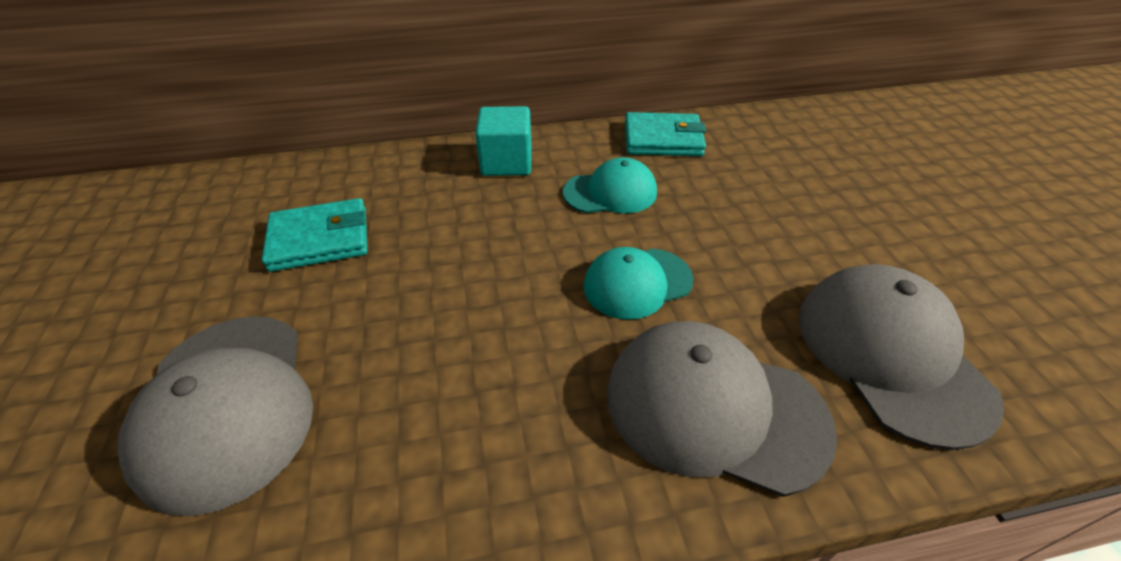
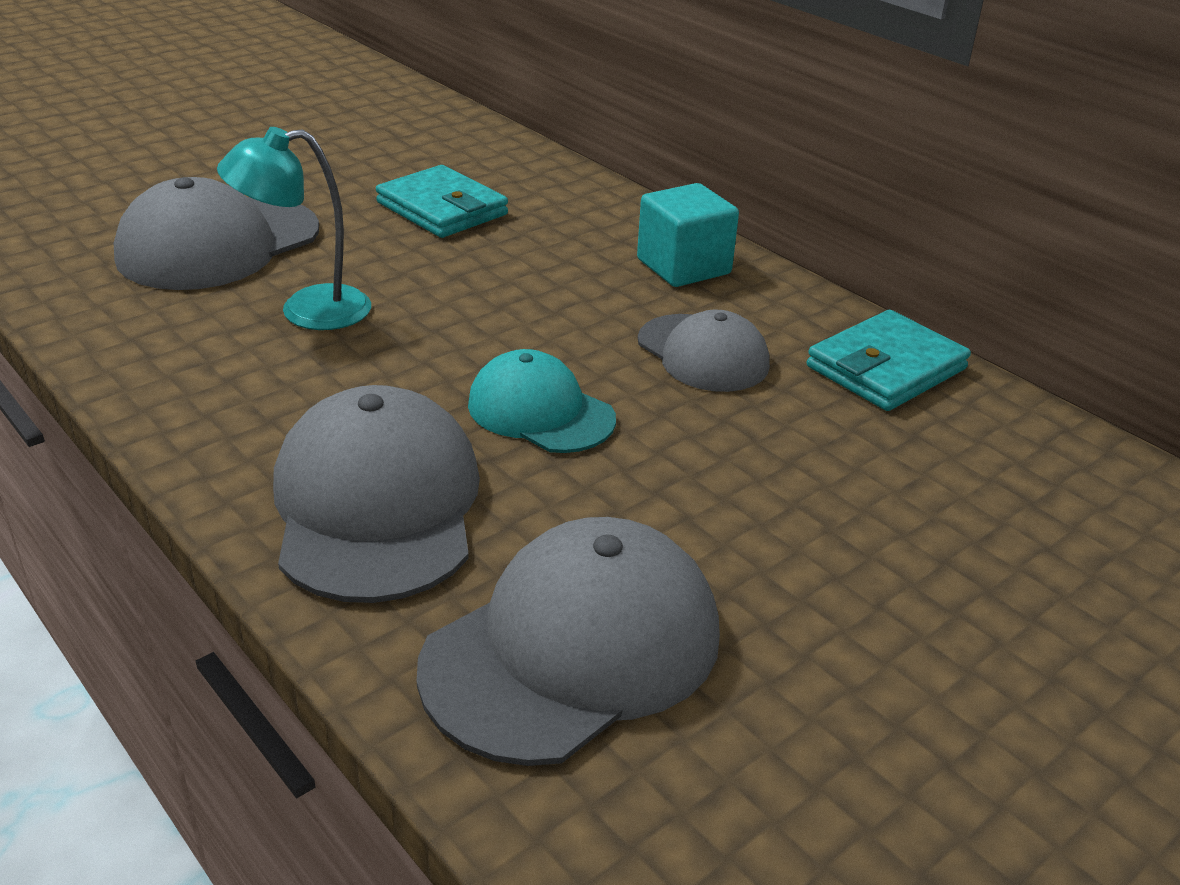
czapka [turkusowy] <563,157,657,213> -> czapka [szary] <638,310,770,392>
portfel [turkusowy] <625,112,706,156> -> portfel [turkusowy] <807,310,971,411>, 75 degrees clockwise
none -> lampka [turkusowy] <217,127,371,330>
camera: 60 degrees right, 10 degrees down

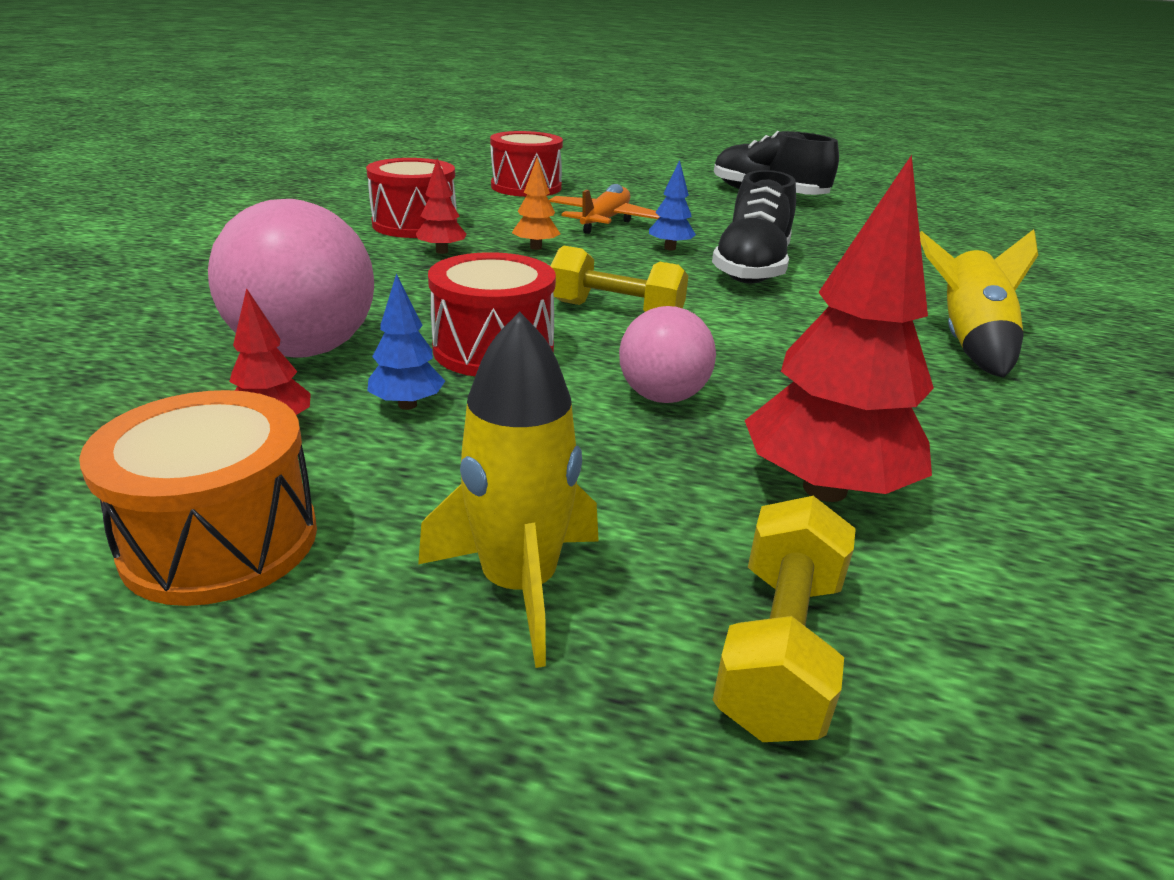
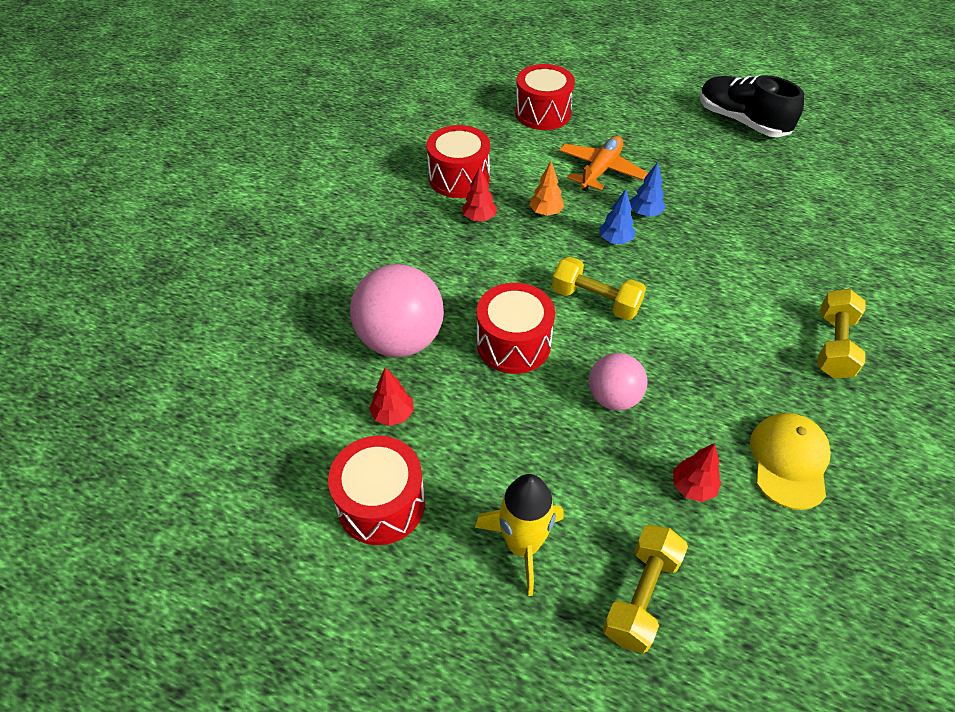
bęben [pomarańczowy] <79,390,317,606> -> bęben [czerwony] <328,436,425,545>
drzewko [niebieski] <367,274,445,410> -> drzewko [niebieski] <599,189,636,244>, moved
but [czarny] <712,170,796,283> -> none
drzewko [czerwony] <744,155,934,502> -> drzewko [czerwony] <673,443,721,502>, x0.48
rakieta [żółty] <920,229,1038,378> -> hantel [żółty] <817,289,865,379>
none -> czapka [żółty] <750,413,831,510>
camera: 10 degrees right, 20 degrees up

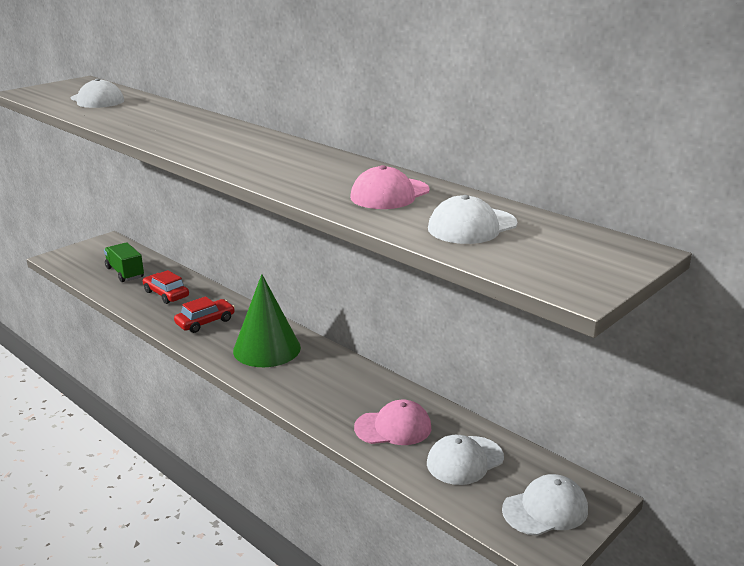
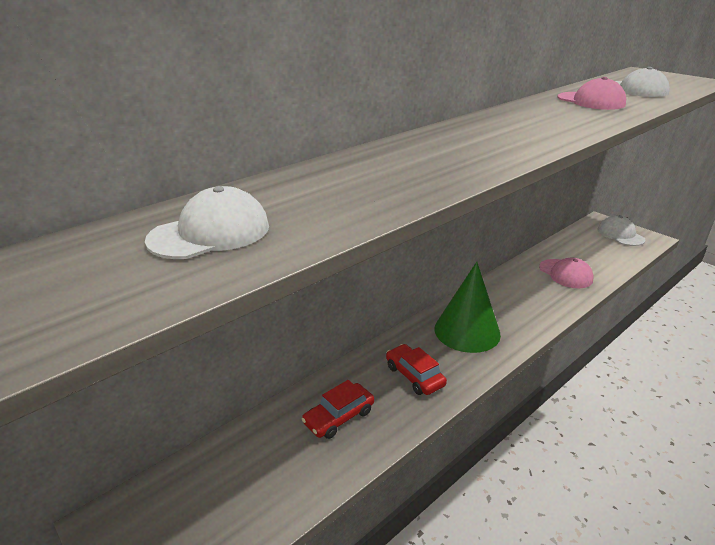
ciężarówka [zielony] <104,242,144,282> -> none
czapka [różowy] <354,400,431,445> -> czapka [różowy] <539,257,593,288>, 150 degrees clockwise
czapka [biały] <427,435,504,485> -> none
camera: 85 degrees left, 5 degrees up

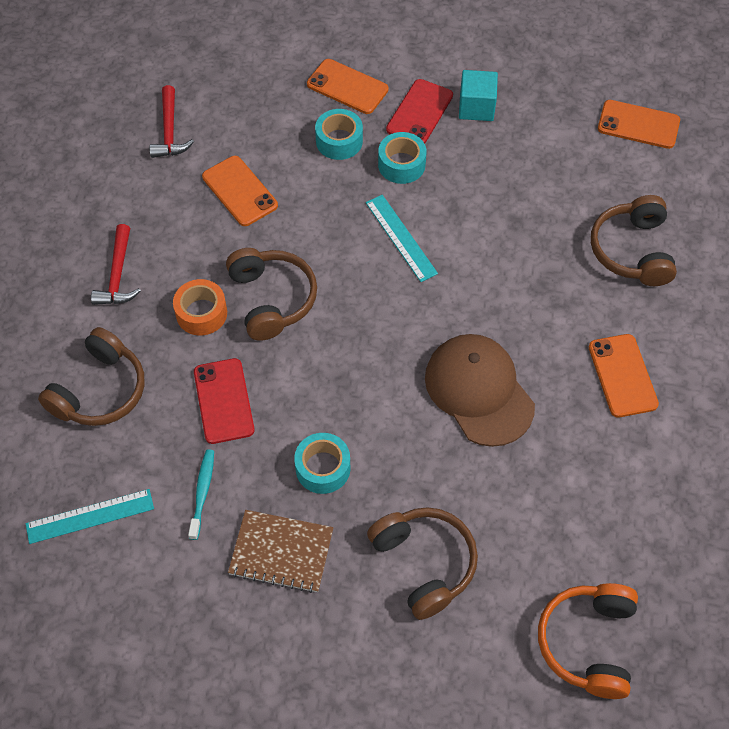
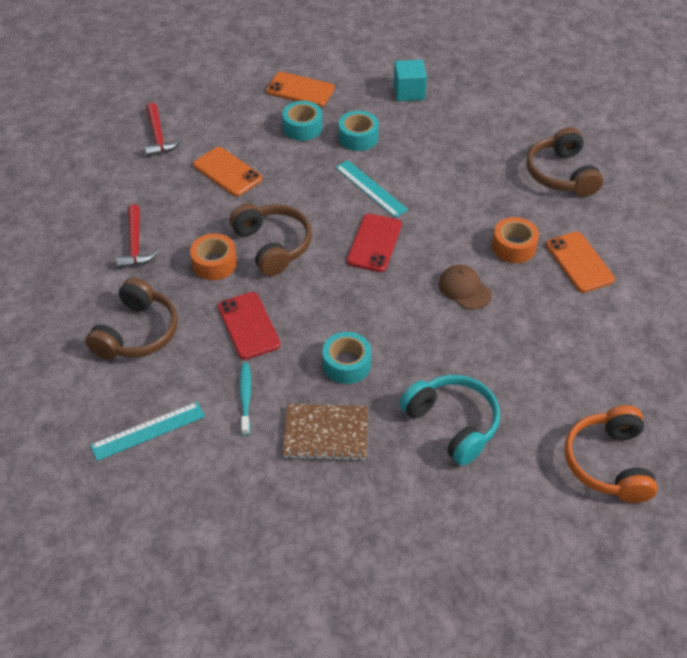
słuchawki [brązowy] <367,507,478,620> -> słuchawki [turkusowy] <399,375,500,466>
telefon [czerwony] <386,79,453,144> -> telefon [czerwony] <347,213,402,272>, moved
czapka [brązowy] <425,334,535,447> -> czapka [brązowy] <439,265,492,310>, x0.53
telefon [pomarańczowy] <598,100,680,149> -> none
none -> taśma klejąca [pomarańczowy] <492,217,539,263>
camera: 10 degrees left, 10 degrees down

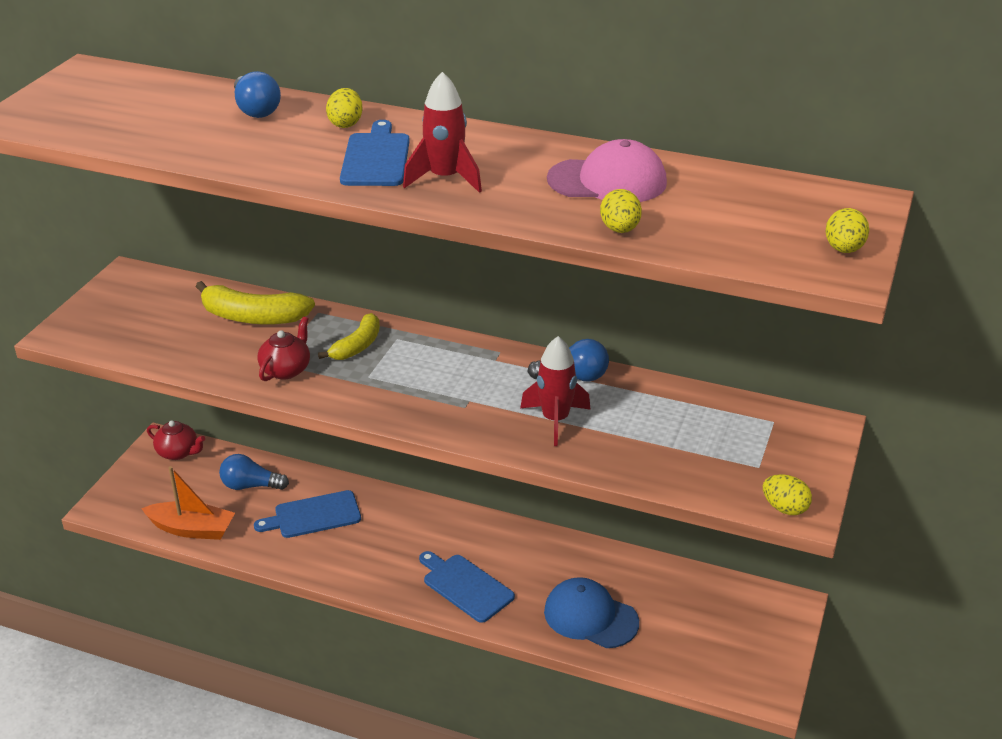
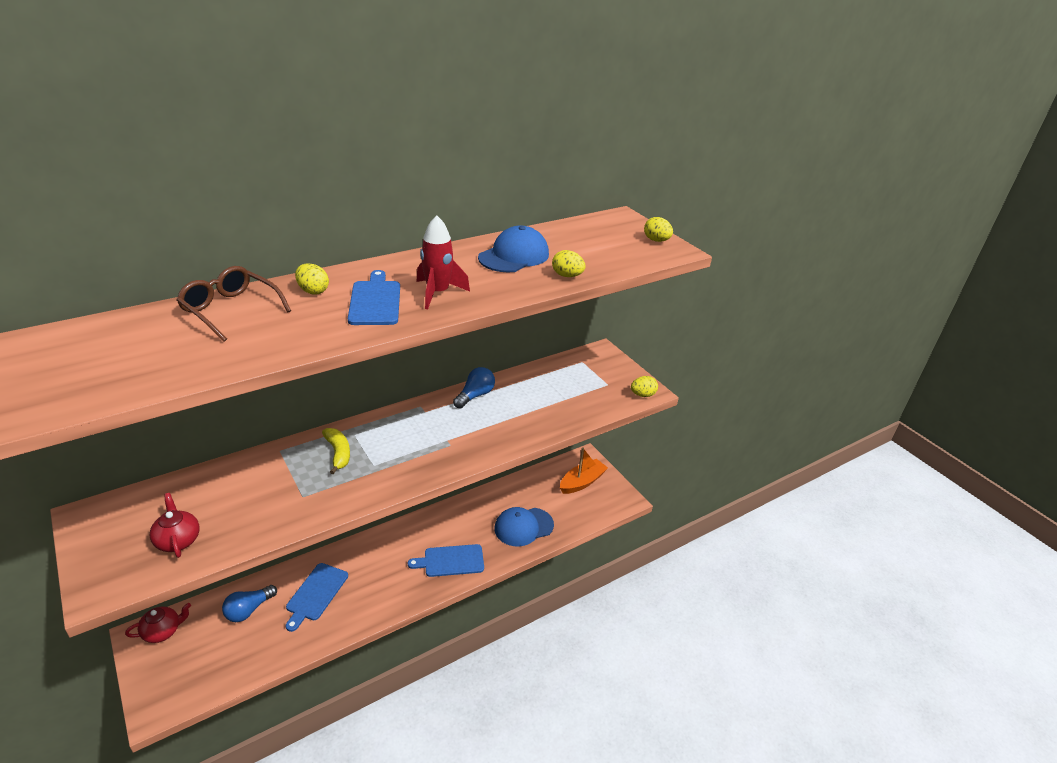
łódka [pomarańczowy] <141,466,235,540> -> łódka [pomarańczowy] <560,447,608,494>, moved
banan [żółty] <196,281,315,325> -> none
żarówka [niebieski] <234,71,281,118> -> okulary [brązowy] <176,266,291,342>
imbryk [czerwony] <257,317,310,381> -> imbryk [czerwony] <150,493,199,558>, moved
deska do krojenia [niebieski] <340,120,410,186> -> deska do krojenia [niebieski] <348,270,400,325>, 45 degrees clockwise
rakieta [czerwony] <520,336,591,446> -> none
czapka [różowy] <547,139,667,202> -> czapka [niebieski] <478,226,549,272>
camera: 55 degrees left, 0 degrees up

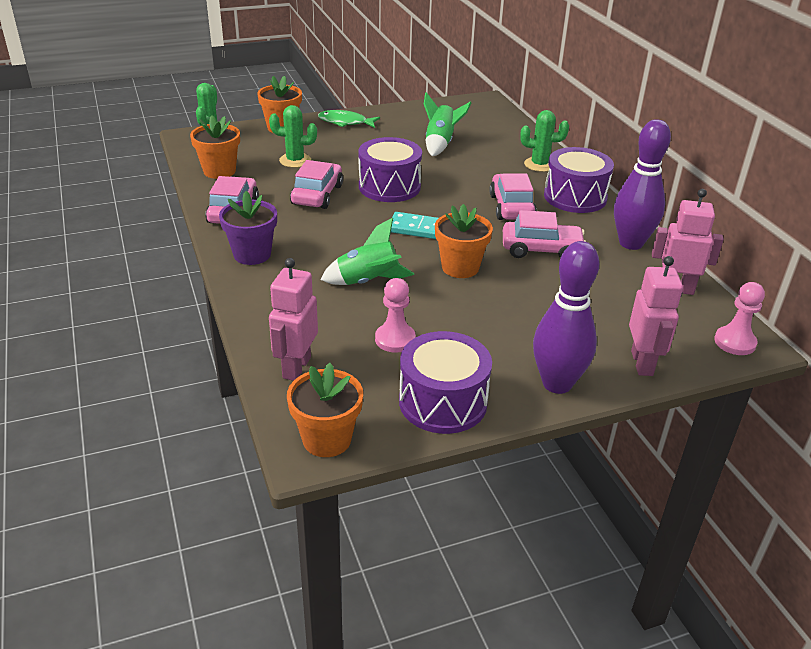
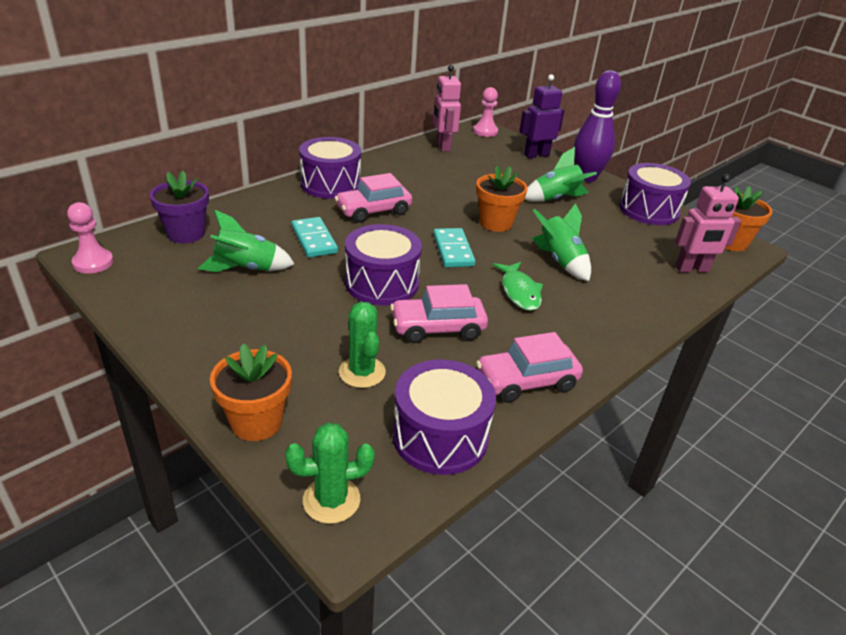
doniczka [pomarańczowy] <190,115,240,179> -> bęben [fioletowy] <392,360,496,475>
doniczka [fioletowy] <219,191,277,265> -> doniczka [fioletowy] <150,171,209,243>, moved
ryba [zielony] <318,110,380,128> -> ryba [zielony] <493,262,543,311>, moved
pionek [różowy] <375,278,416,353> -> pionek [różowy] <67,202,114,274>, moved
samochód [różowy] <503,210,586,258> -> none
kaktus [zielony] <520,110,569,172> -> none
kręgiel [fioletowy] <614,119,671,250> -> none
robot [różowy] <629,256,683,376> -> robot [fioletowy] <519,74,565,158>
none -> kostka domina [turkusowy] <291,217,338,258>
none -> rakieta [zielony] <525,147,597,202>
camera: 115 degrees left, 0 degrees up

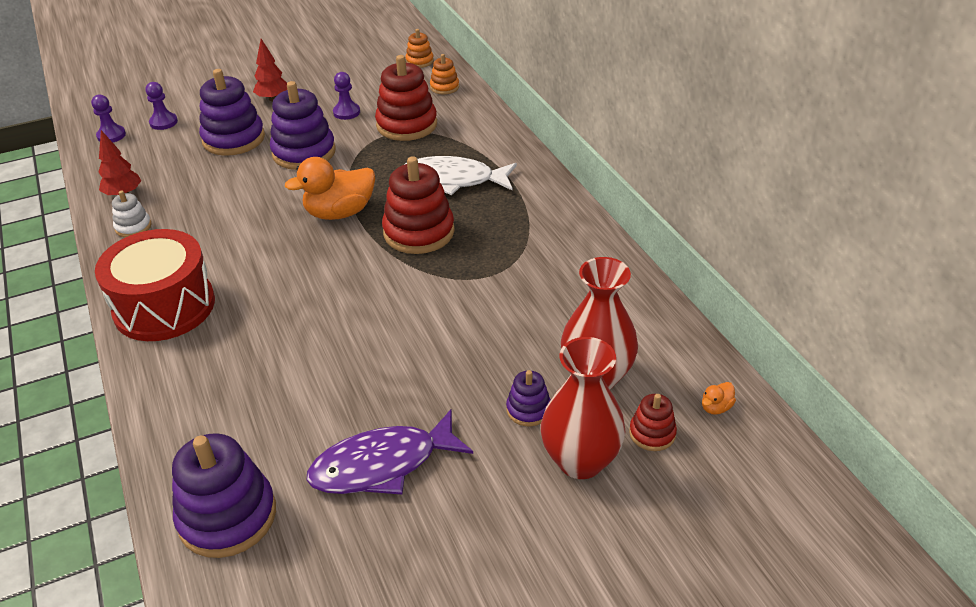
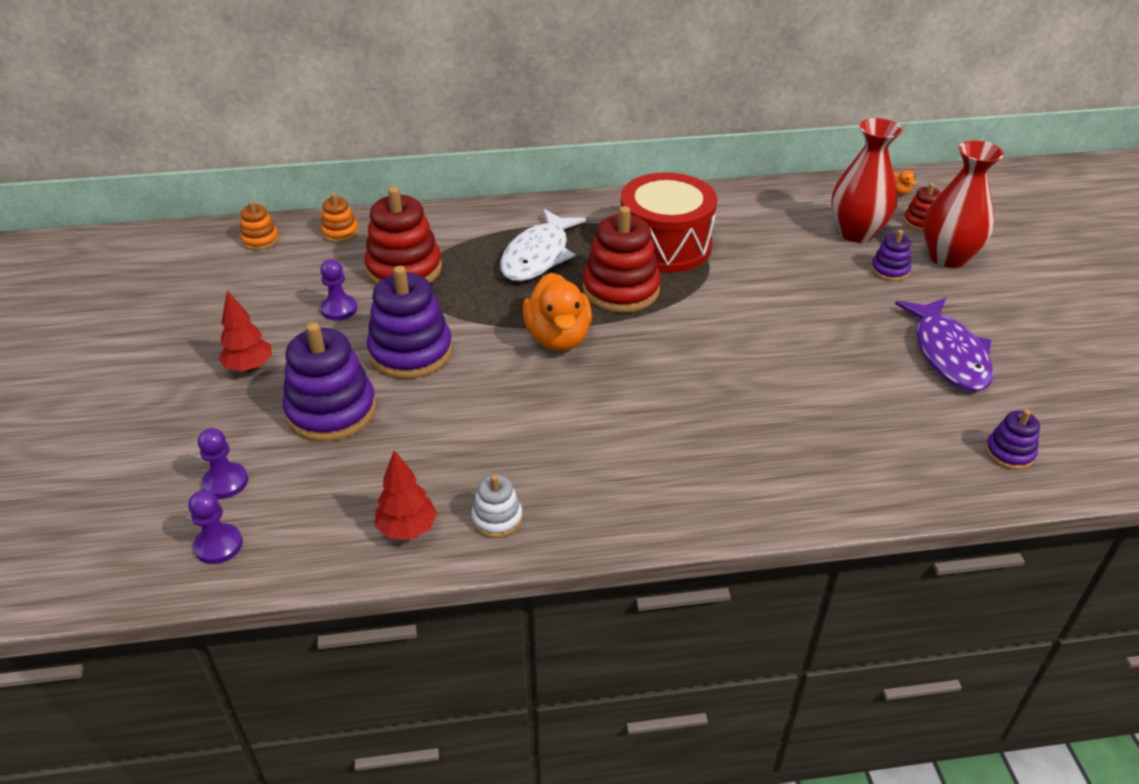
bęben [czerwony] <95,229,215,341> -> bęben [czerwony] <621,172,717,273>, moved
zabawka nakładanka [fioletowy] <172,433,276,558> -> zabawka nakładanka [fioletowy] <985,409,1040,470>, x0.51
camera: 75 degrees left, 0 degrees up

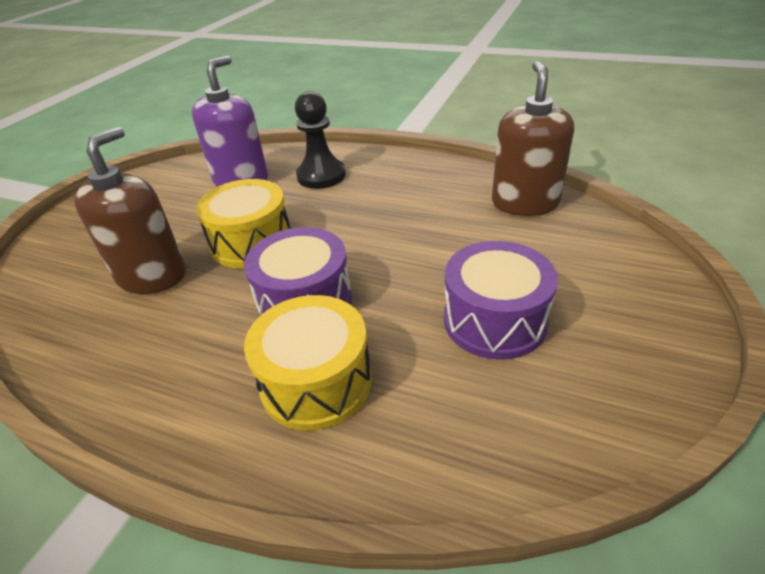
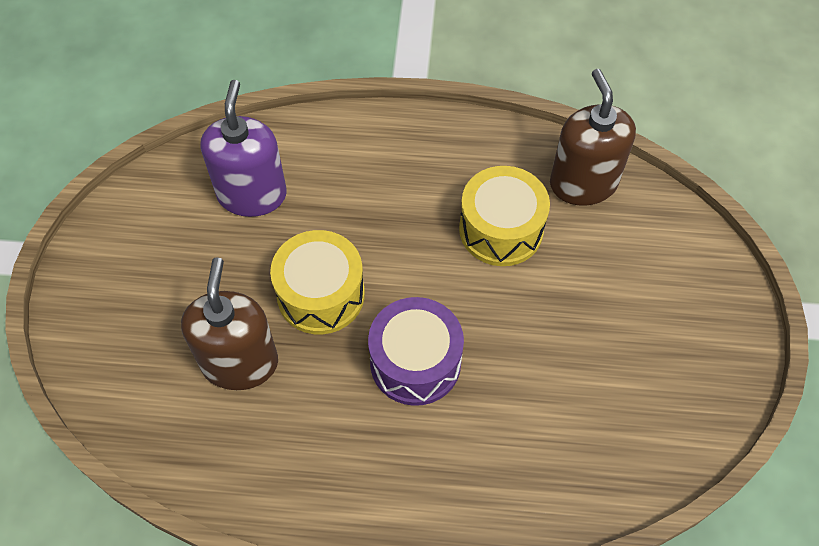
bęben [żółty] <244,295,372,431> -> bęben [żółty] <459,166,550,266>, moved
pionek [czarny] <295,91,346,189> -> none
bęben [fioletowy] <444,241,558,360> -> none
camera: 20 degrees left, 20 degrees up

